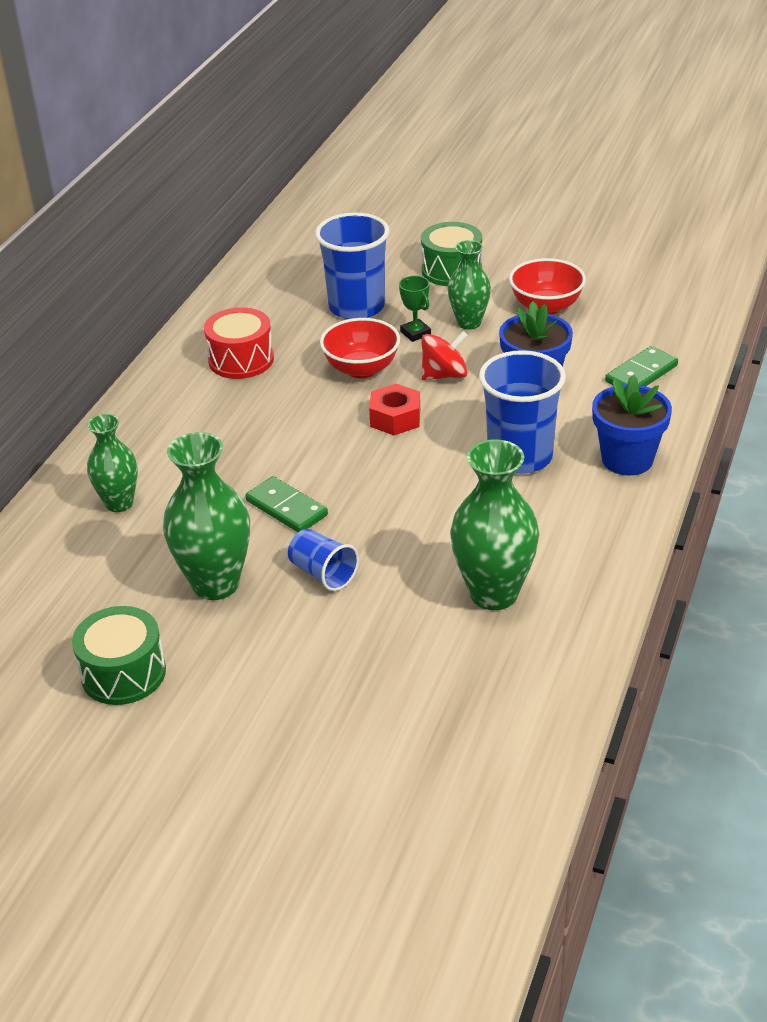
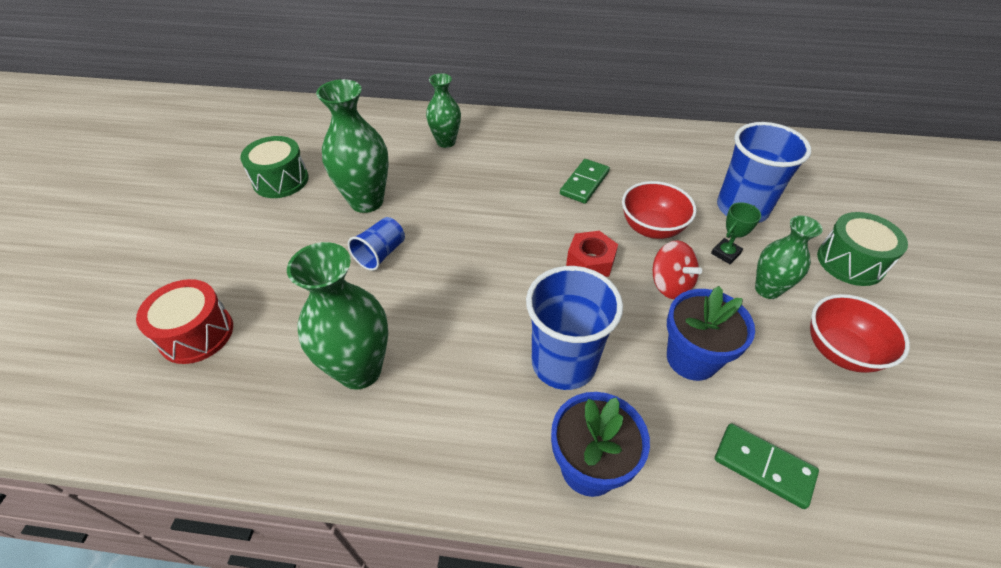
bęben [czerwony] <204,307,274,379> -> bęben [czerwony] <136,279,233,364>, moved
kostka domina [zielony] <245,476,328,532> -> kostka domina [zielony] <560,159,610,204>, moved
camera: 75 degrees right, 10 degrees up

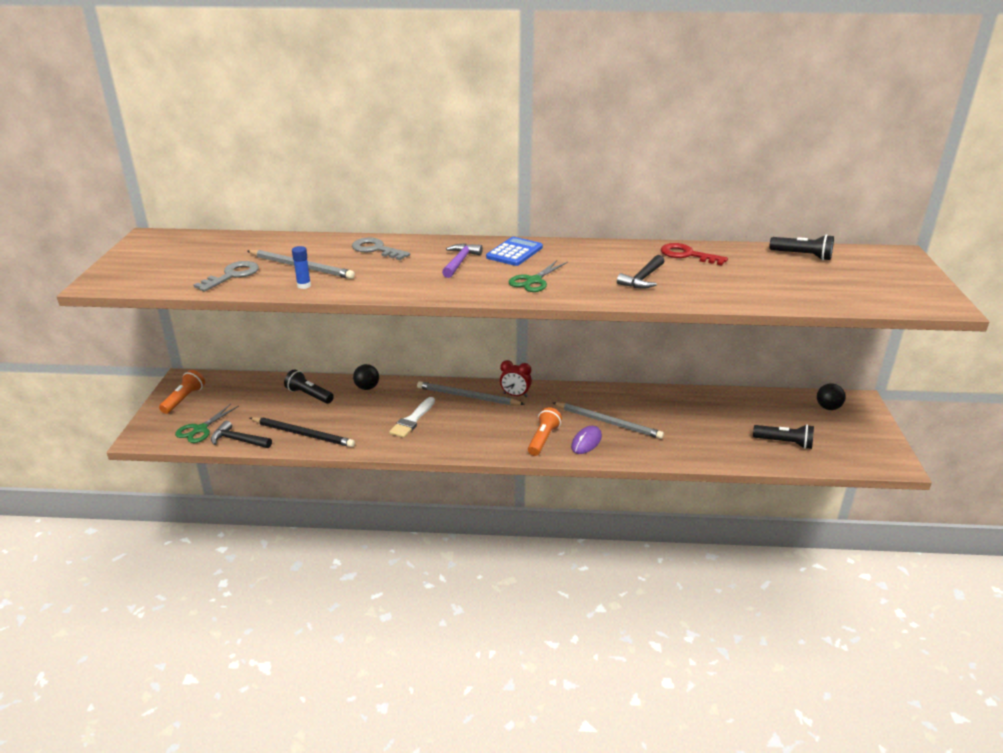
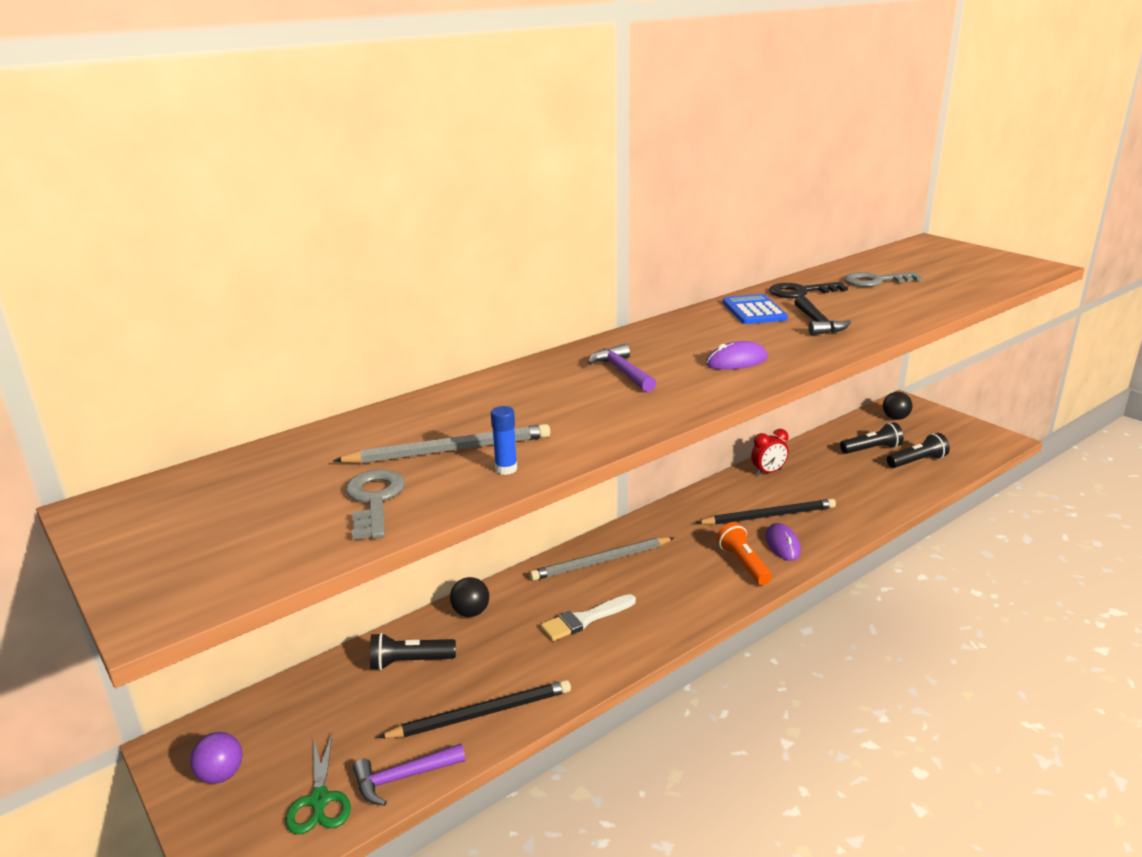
latarka [pomarańczowy] <159,370,205,414> -> piłka [fioletowy] <190,732,243,784>
młotek [czarny] <211,421,272,448> -> młotek [fioletowy] <353,744,465,806>
klucz [szary] <352,237,410,260> -> klucz [szary] <844,272,923,287>, moved
pędzel [biały] <389,397,435,438> -> pędzel [biały] <540,594,636,641>, 75 degrees clockwise
kalkulator [niebieski] <486,237,543,266> -> kalkulator [niebieski] <723,294,788,324>, moved
budzik [czerwony] <500,360,532,397> -> budzik [czerwony] <751,429,789,476>, moved
nożyczki [zielony] <509,260,568,292> -> myszka [fioletowy] <706,341,768,370>
ołówek [szary] <553,402,664,439> -> ołówek [czarny] <696,499,836,525>
klucz [czerwony] <661,243,728,266> -> klucz [czarny] <769,282,848,298>
latarka [czarny] <769,235,834,261> -> latarka [czarny] <840,422,904,454>, moved
camera: 40 degrees left, 5 degrees down

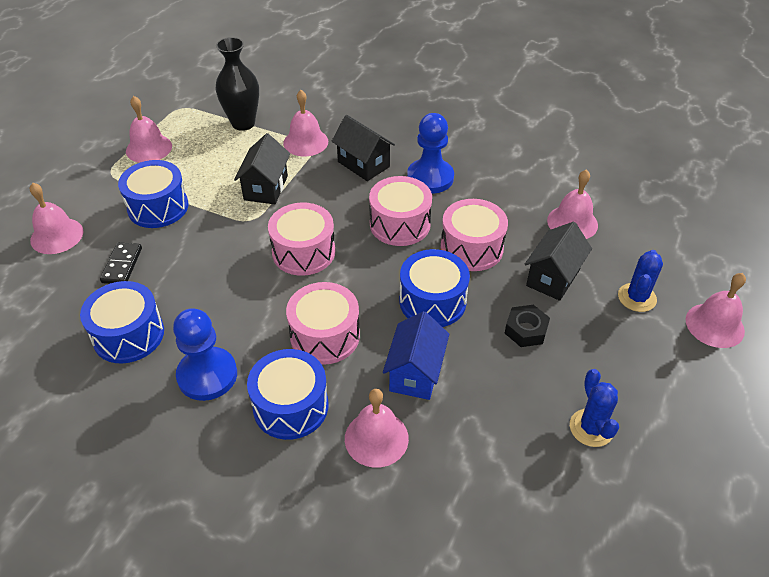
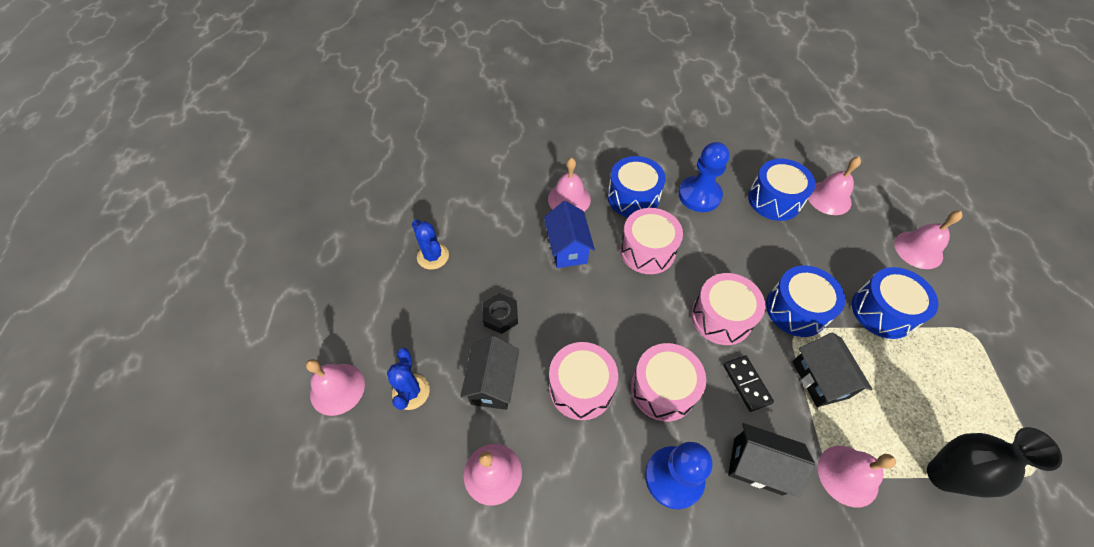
kostka domina [czarny] <100,242,142,284> -> kostka domina [czarny] <723,355,774,412>, moved
dzwonek [różowy] <126,96,172,163> -> dzwonek [różowy] <808,157,861,215>, moved
bęben [niebieski] <400,249,470,327> -> bęben [niebieski] <766,265,845,337>, moved
camera: 155 degrees right, 10 degrees up

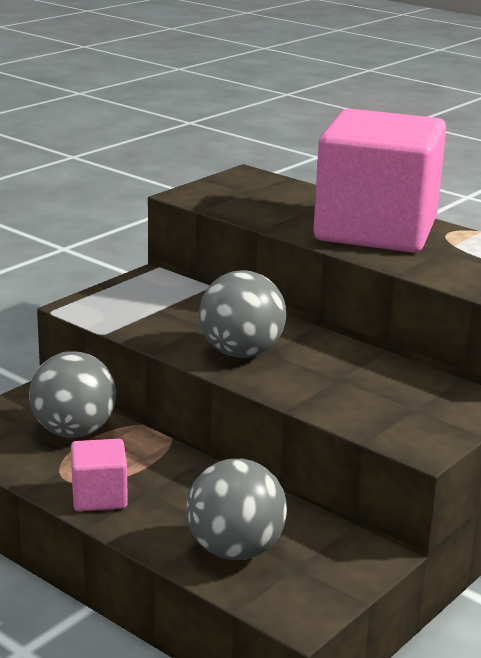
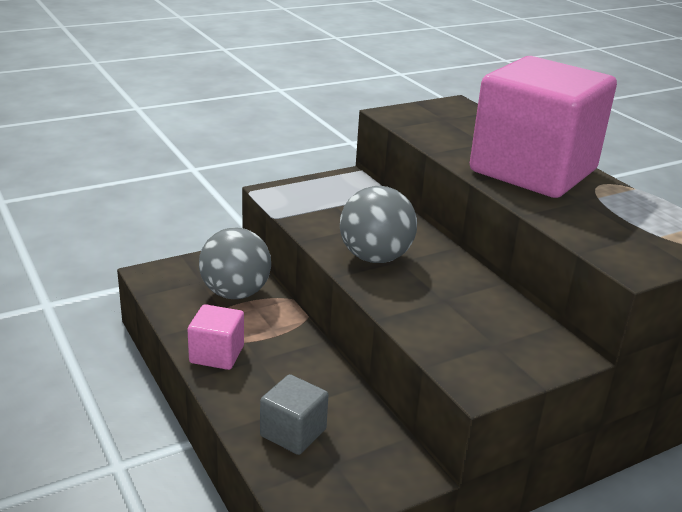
piłka [szary] <186,459,287,560> -> sześcian [szary] <260,374,328,455>
camera: 20 degrees right, 5 degrees up

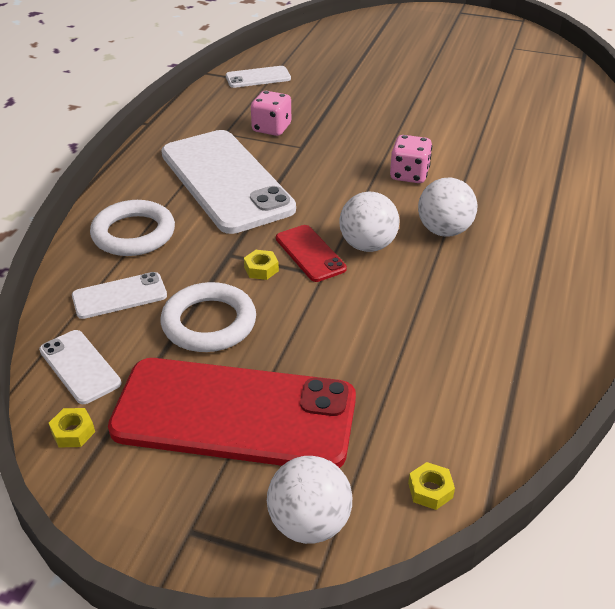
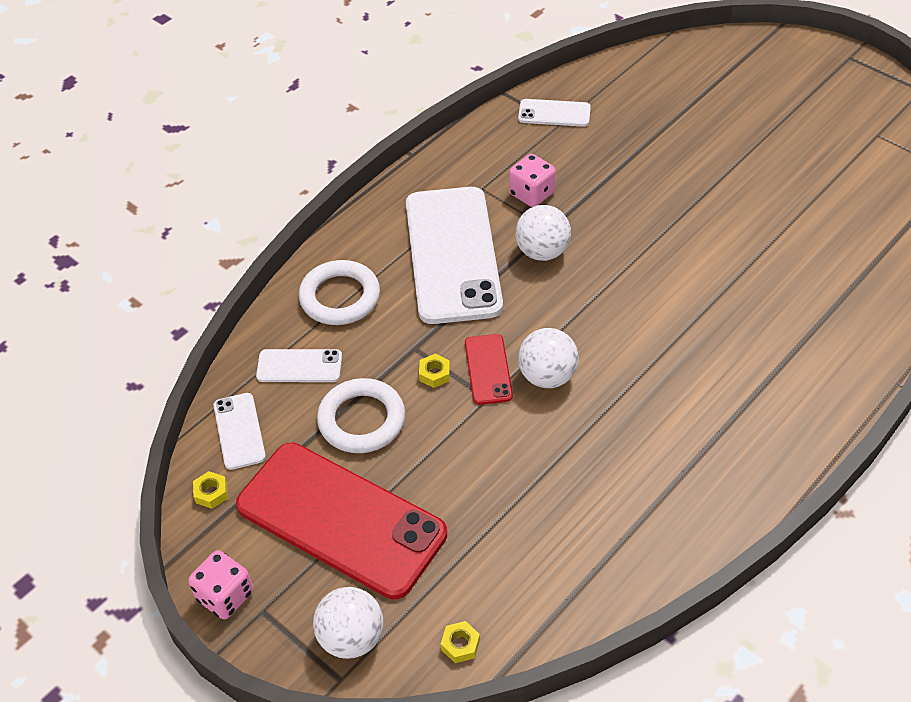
kostka do gry [różowy] <390,135,432,183> -> kostka do gry [różowy] <188,550,253,619>, moved
piłka [biały] <418,178,478,236> -> piłka [biały] <516,205,571,261>, moved
camera: 25 degrees right, 10 degrees up

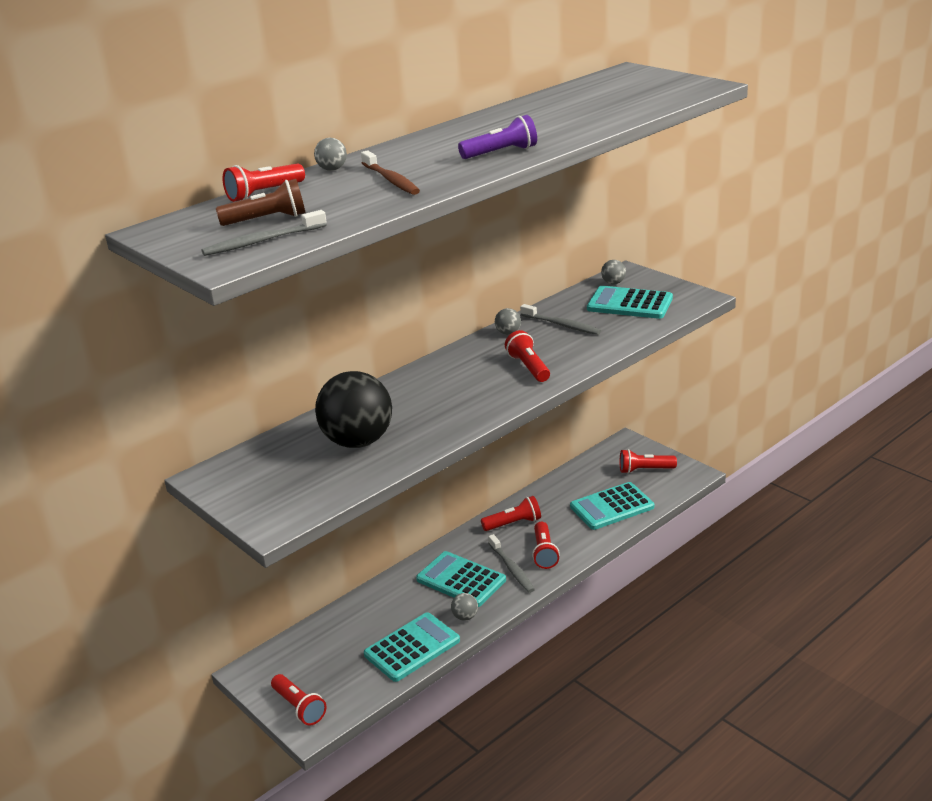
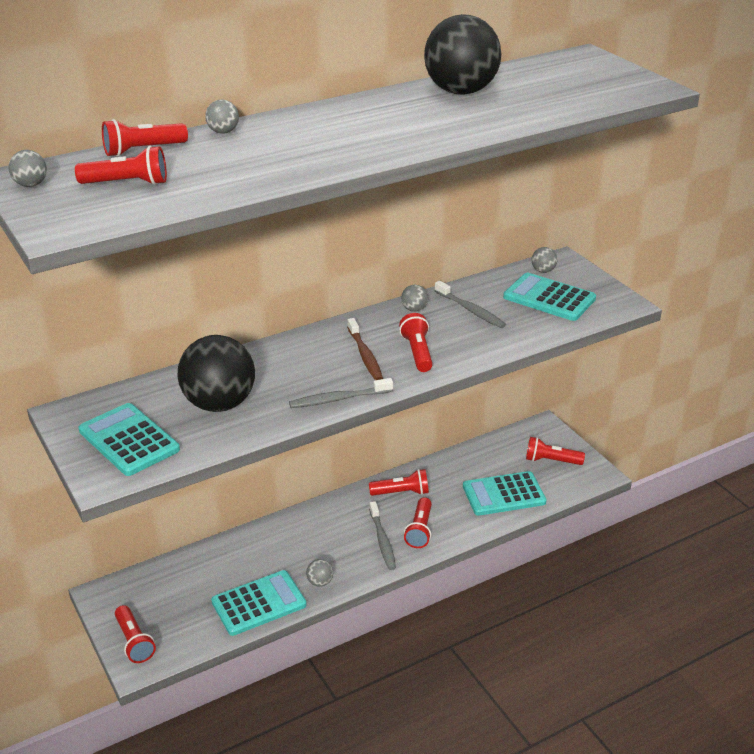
szczoteczka do zębów [szary] <201,210,327,256> -> szczoteczka do zębów [szary] <289,378,393,408>, moved
latarka [brązowy] <216,179,305,226> -> latarka [czerwony] <75,146,167,185>
szczoteczka do zębów [brązowy] <361,150,420,195> -> szczoteczka do zębów [brązowy] <347,318,383,380>, moved
kalkulator [turkusowy] <416,551,506,607> -> kalkulator [turkusowy] <78,403,180,476>, moved
latarka [fioletowy] <458,115,537,159> -> none
none -> piłka [szary] <8,150,47,187>
none -> piłka [czarny] <424,14,501,95>
camera: 10 degrees right, 5 degrees up

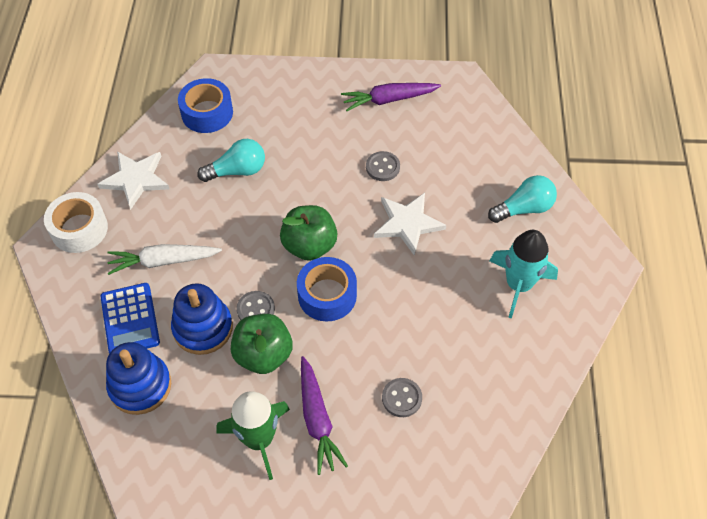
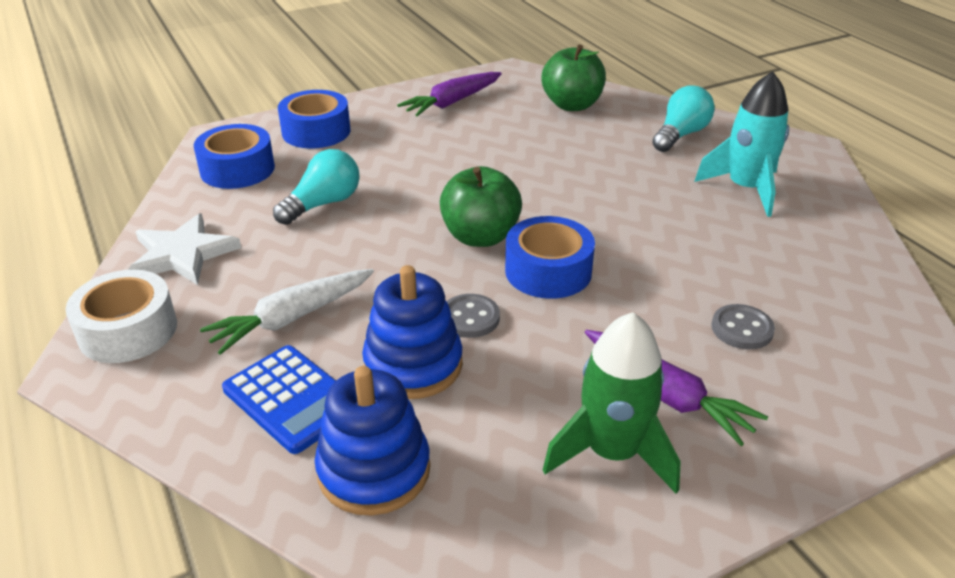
jabłko [zielony] <231,314,293,374> -> jabłko [zielony] <542,44,606,111>, moved
guzik [szary] <366,151,400,181> -> none
gwiazda [biały] <374,193,446,256> -> none
none -> taśma klejąca [niebieski] <278,90,351,148>
camera: 30 degrees left, 20 degrees down

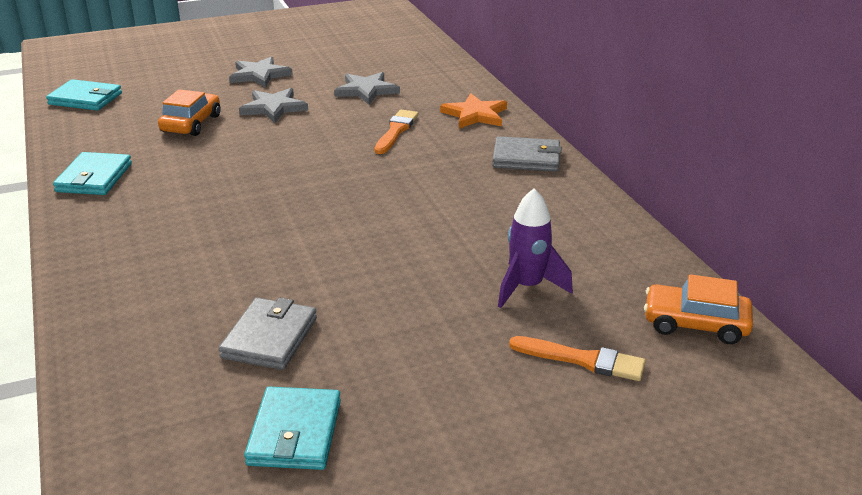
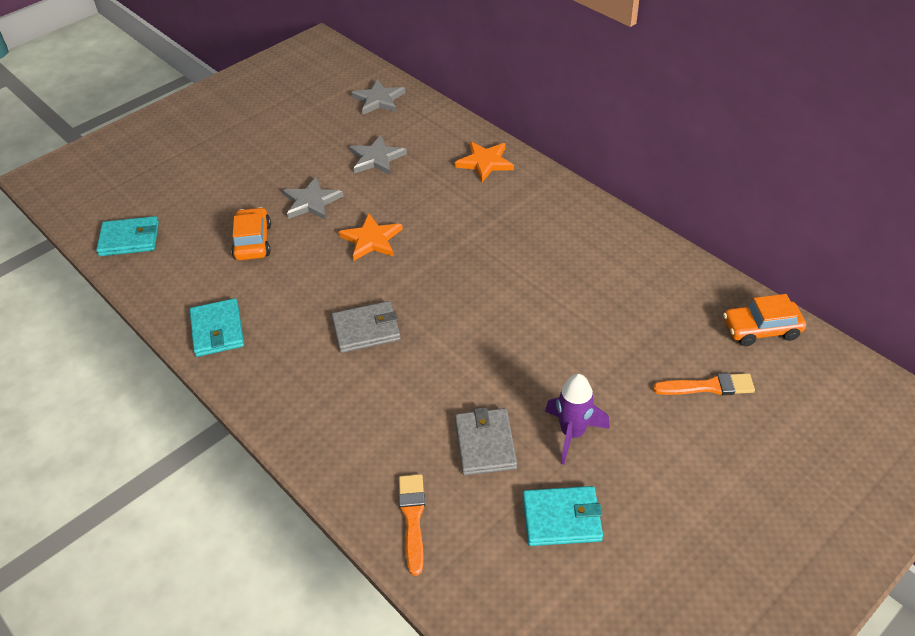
gwiazda [szary] <229,56,293,88> -> gwiazda [szary] <351,79,406,115>, moved
portfel [turkusowy] <244,387,341,470> -> portfel [turkusowy] <523,486,603,546>, 75 degrees counterclockwise
pędzel [pomarańczowy] <374,110,418,154> -> pędzel [pomarańczowy] <399,474,425,576>, moved
portfel [szary] <492,136,562,172> -> portfel [szary] <332,301,401,353>, moved
rakieta [fioletowy] <498,188,573,308> -> rakieta [fioletowy] <545,374,610,464>, moved
none -> gwiazda [pomarańczowy] <338,213,403,261>
camera: 20 degrees left, 15 degrees up

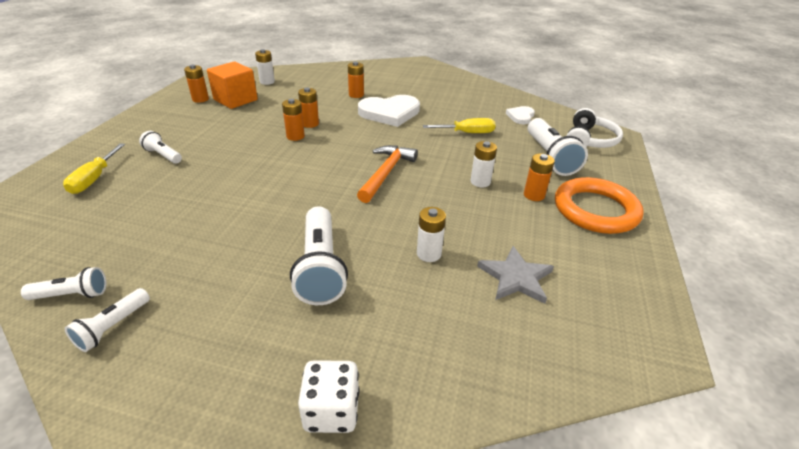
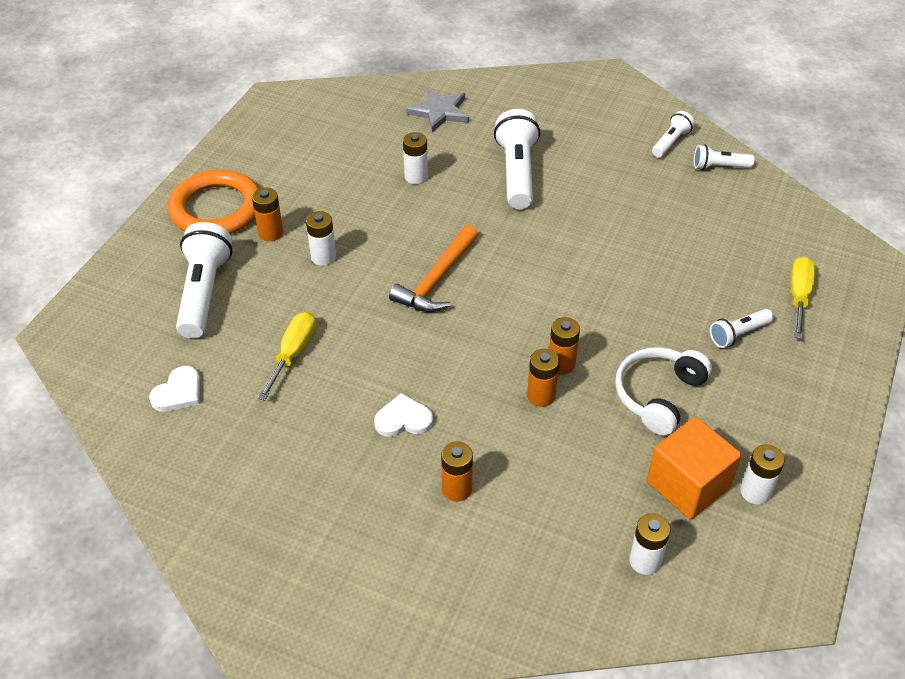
latarka [biały] <139,131,182,164> -> latarka [biały] <710,309,773,348>, 105 degrees clockwise
bateria [pomarańczowy] <184,65,209,103> -> bateria [biały] <740,444,785,505>
kostka do gry [biały] <298,360,359,433> -> none
serce [biały] <358,95,420,127> -> serce [biały] <374,393,433,437>, x0.53
śrubokręt [żółty] <423,118,496,133> -> śrubokręt [żółty] <258,312,316,401>, 105 degrees clockwise
gwiazda [szary] <477,246,554,304> -> gwiazda [szary] <406,88,469,132>, moved
słuchawki [biały] <567,108,623,148> -> słuchawki [biały] <615,347,712,435>, moved
camera: 170 degrees left, 10 degrees up

